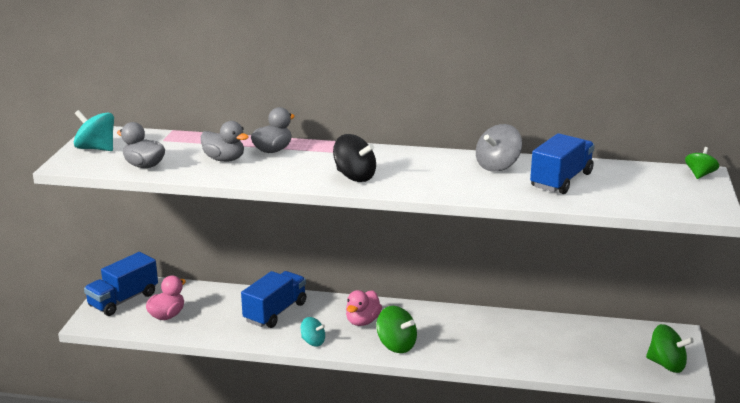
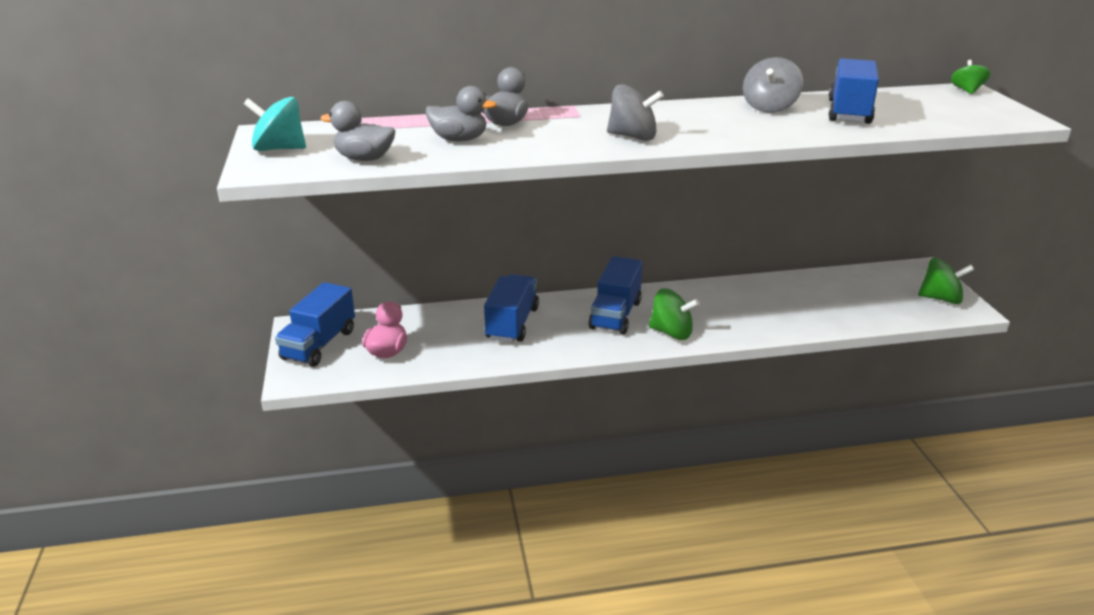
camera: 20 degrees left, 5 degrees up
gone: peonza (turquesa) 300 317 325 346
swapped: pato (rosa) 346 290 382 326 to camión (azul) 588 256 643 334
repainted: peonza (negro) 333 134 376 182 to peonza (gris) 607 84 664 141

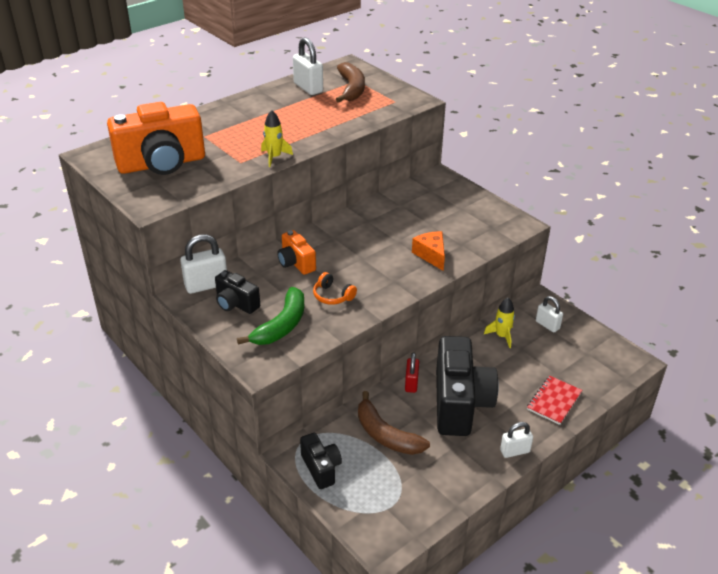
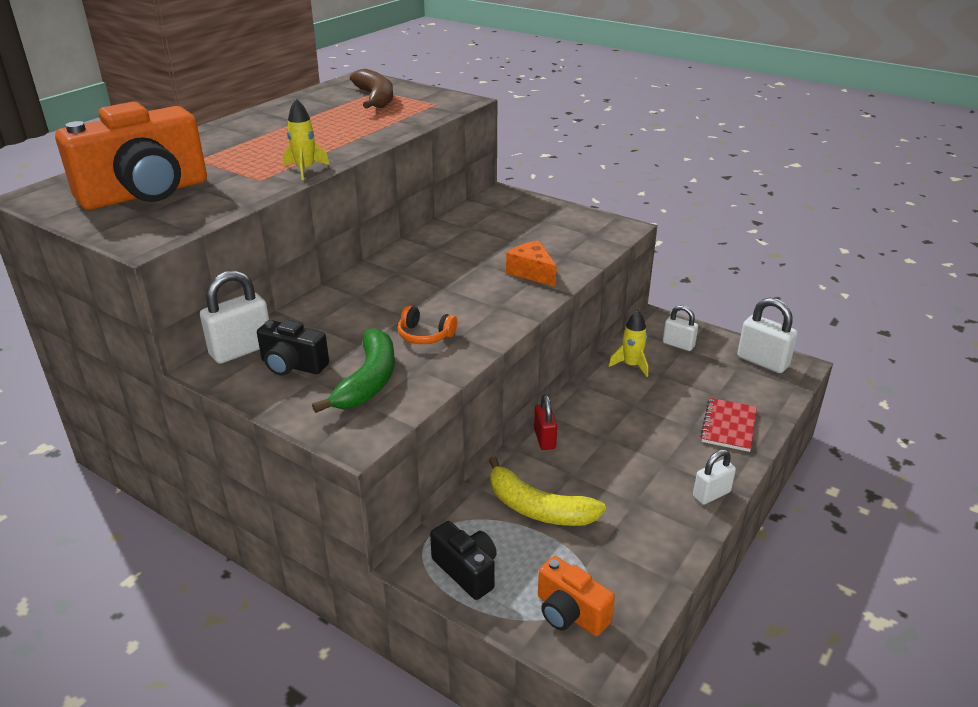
camera: 15 degrees left, 5 degrees down
gone: cámara (negro) 436 336 499 436
shifted: candado (blanco) 293 37 323 95 to 737 298 798 373; cámara (naranja) 277 230 316 275 to 538 556 615 636
repainted: plátano (marrón) 358 391 430 455 to plátano (amarillo) 489 456 606 526

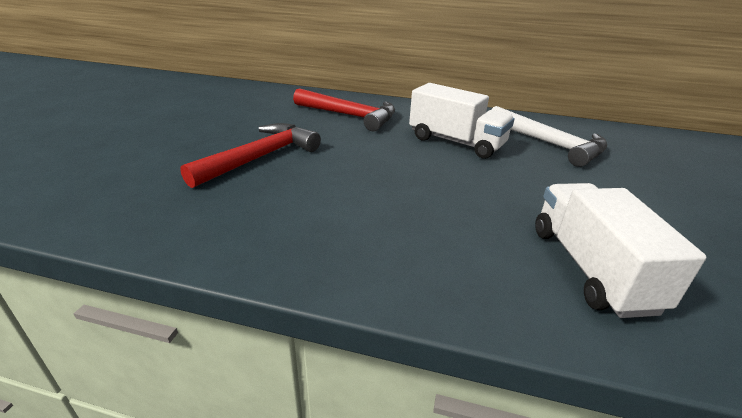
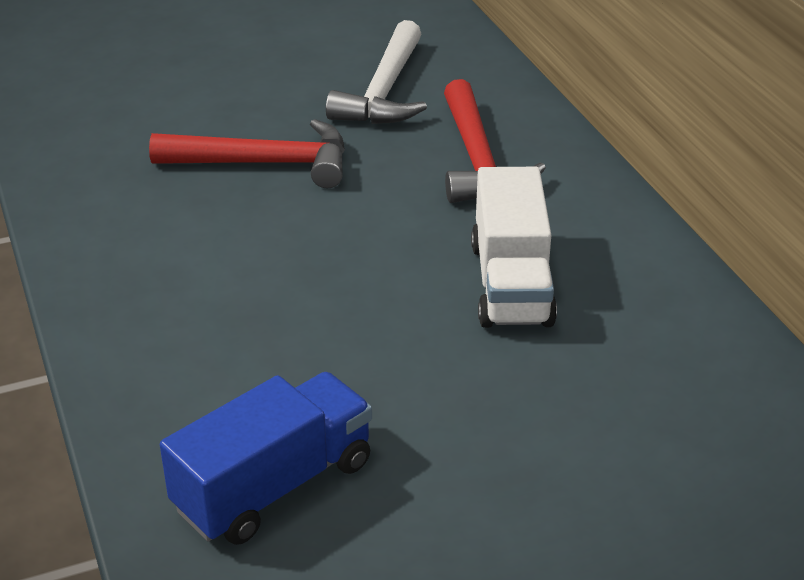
camera: 55 degrees right, 5 degrees up
shifted: martillo (blanco) 491 106 607 167 to 326 20 427 124
repainted: camión (blanco) 535 183 706 318 to camión (azul) 160 372 372 545

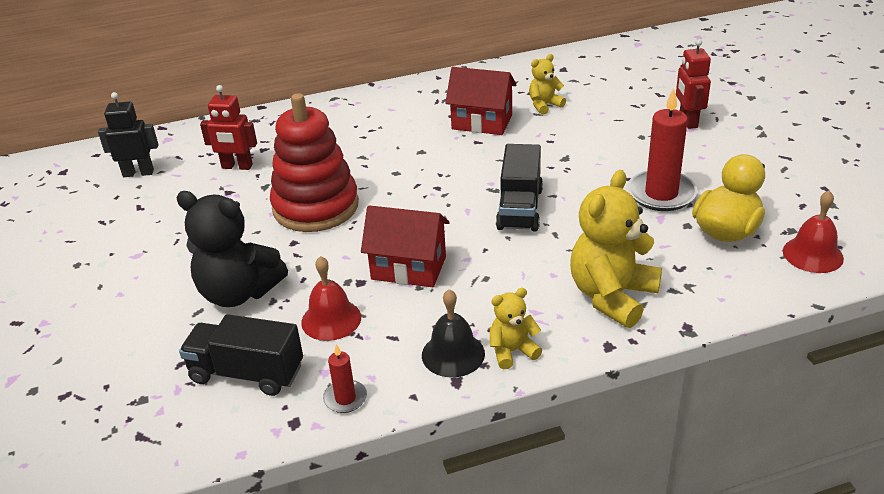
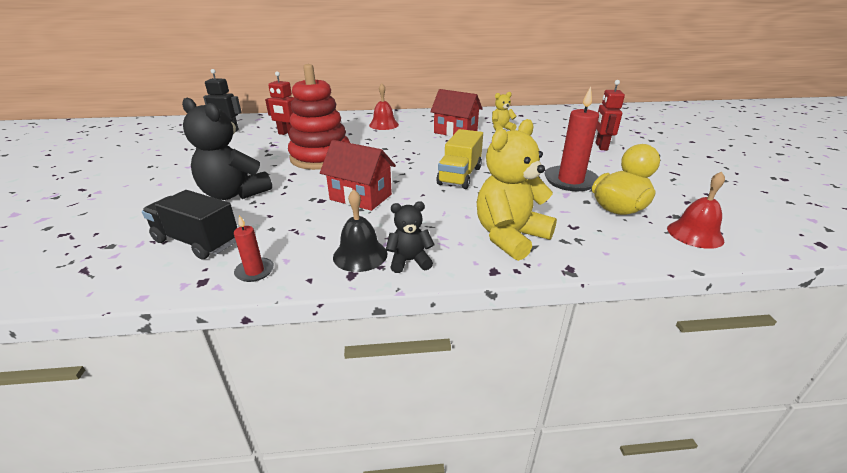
camera: 10 degrees right, 5 degrees down
shifted: campana (rojo) 301 256 361 341 to 369 83 399 130
repainted: camión (negro) 496 144 543 231 to camión (amarillo) 436 129 483 189; osito (amarillo) 490 288 542 369 to osito (negro) 386 201 435 273

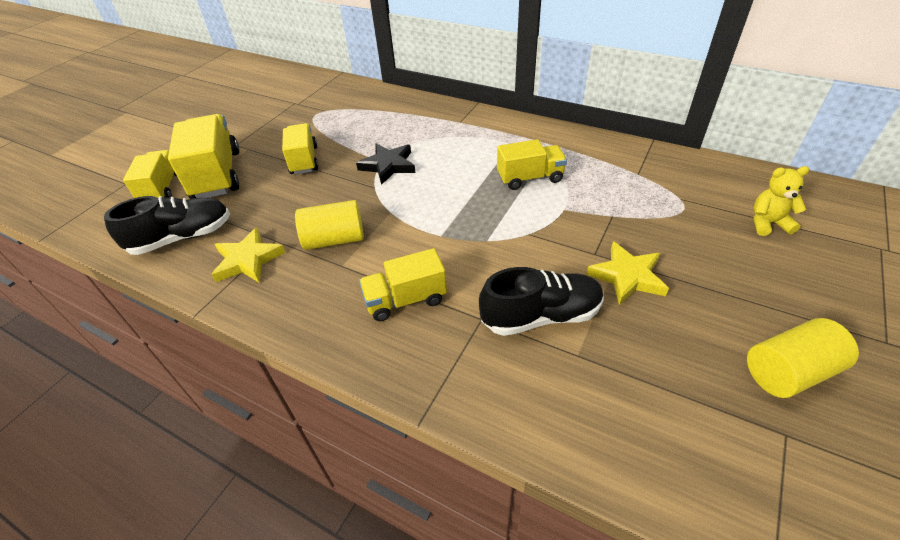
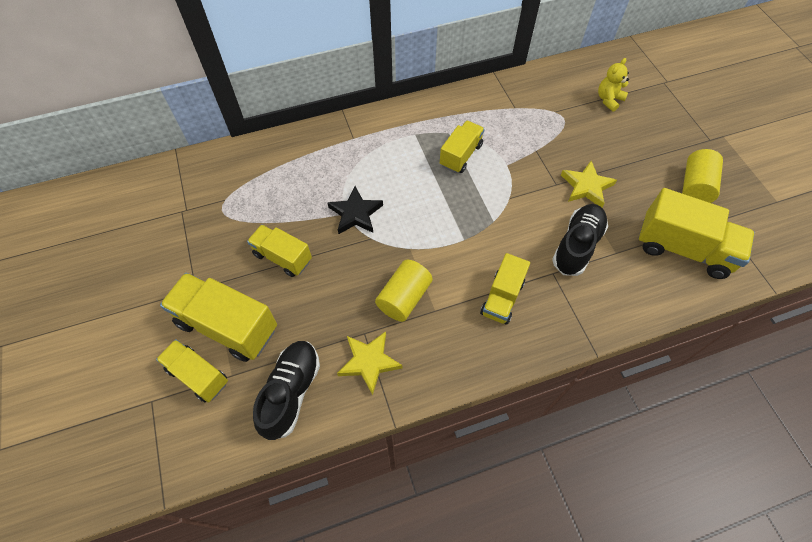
camera: 50 degrees left, 15 degrees up
new: camión (amarillo) 638 188 755 279

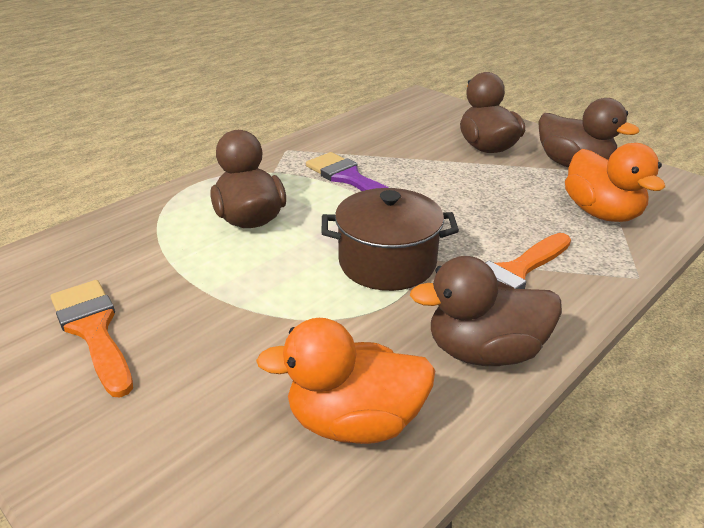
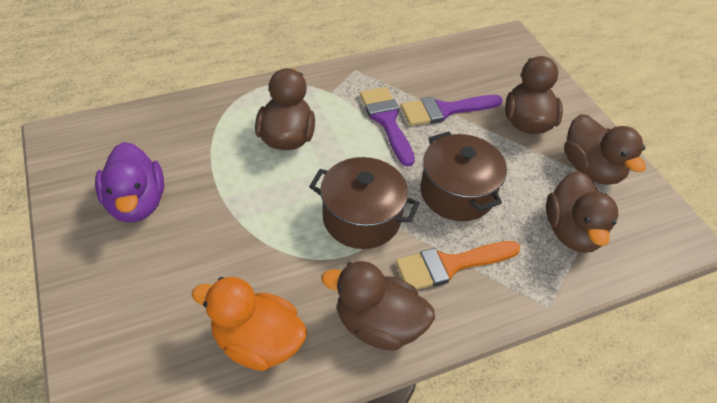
camera: 20 degrees right, 15 degrees up
new: pincel (morado) 401 95 503 126; olla (marrón) 421 132 507 221
swapped: pincel (naranja) 50 280 133 398 to pato (morado) 95 142 164 222
repainted: pato (naranja) 565 143 665 222 to pato (marrón) 546 171 618 253

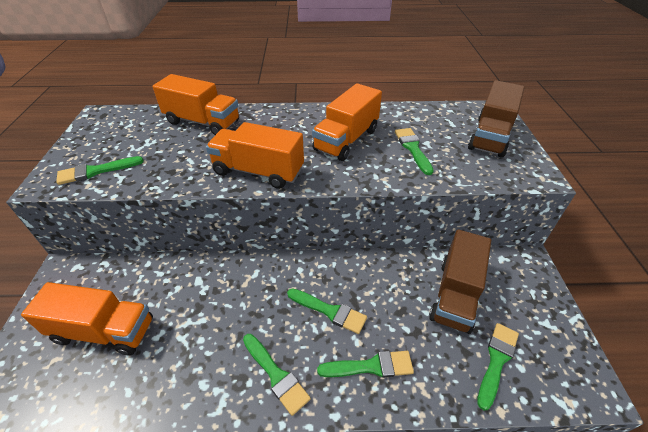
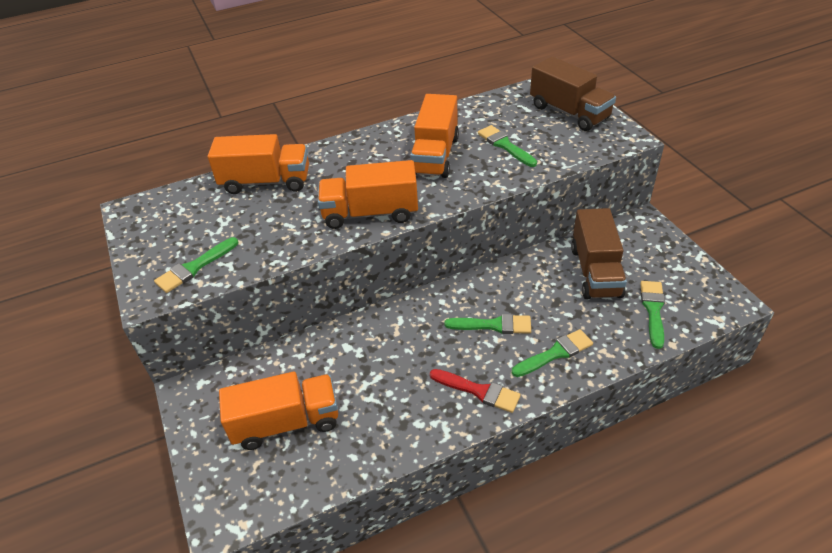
camera: 20 degrees left, 0 degrees up
repainted: pincel (verde) 243 334 311 416 to pincel (rojo) 430 369 521 413
rotated: camión (marrón) 468 80 525 158 = 530 56 616 131 45 degrees counterclockwise

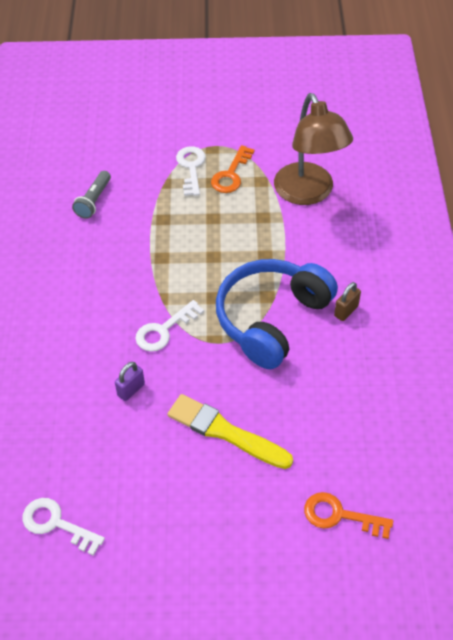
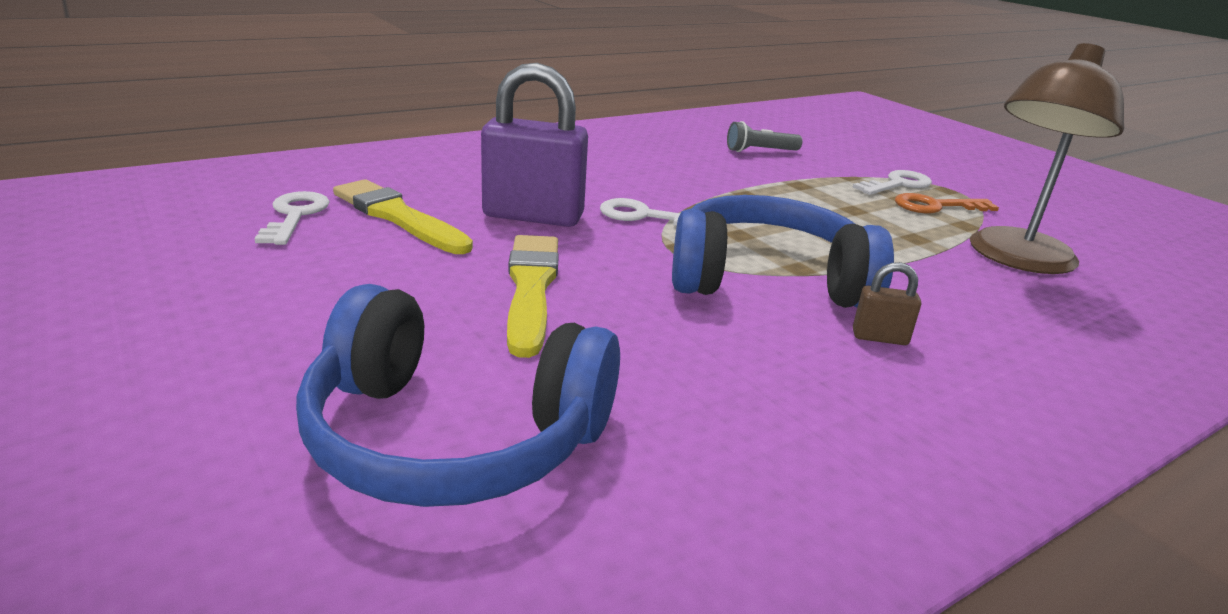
camera: 55 degrees right, 25 degrees down
new: pincel (amarillo) 333 179 473 254
swapped: llave (naranja) 304 492 393 539 to auriculares (azul) 296 284 620 507
scaled: candado (morado) 115 362 145 401 = 481 63 588 227 x2.29

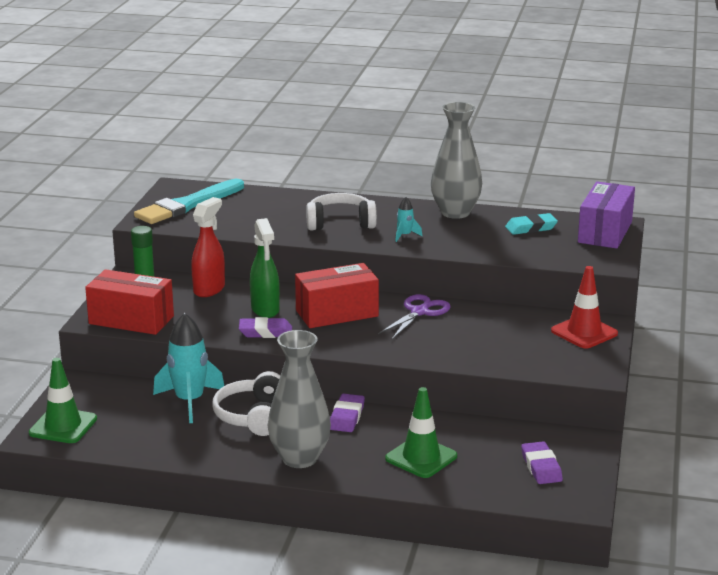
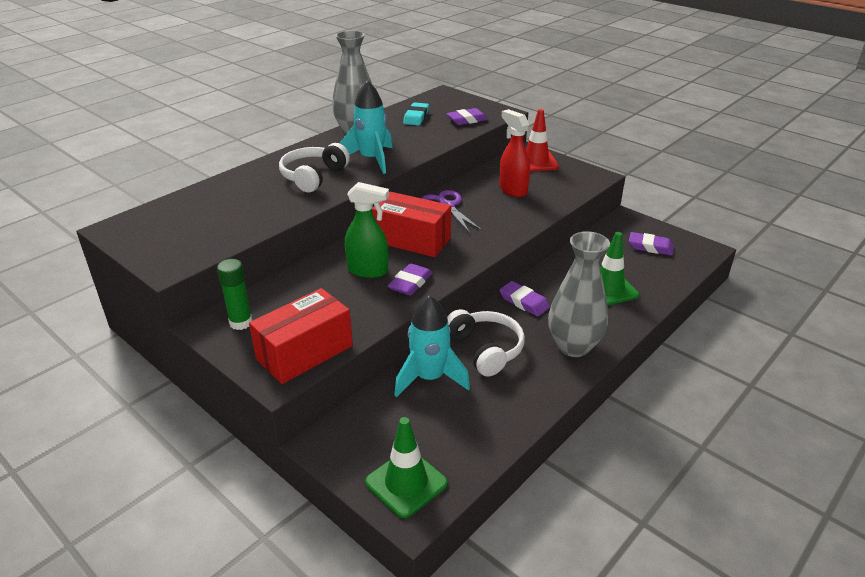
camera: 60 degrees left, 10 degrees up
gone: pincel (turquesa) 134 179 244 224; caja (morado) 578 181 635 249
new: goma de borrar (morado) 446 108 488 125
shifted: pulverizador (rojo) 191 197 225 297 to 499 109 530 197
rotated: caja (rojo) 295 263 379 328 = 372 192 451 257 75 degrees counterclockwise; auriculares (blanco) 213 371 280 436 = 447 309 525 377 150 degrees counterclockwise
scaled: cohete (turquesa) 395 197 423 242 = 340 80 392 174 x2.14

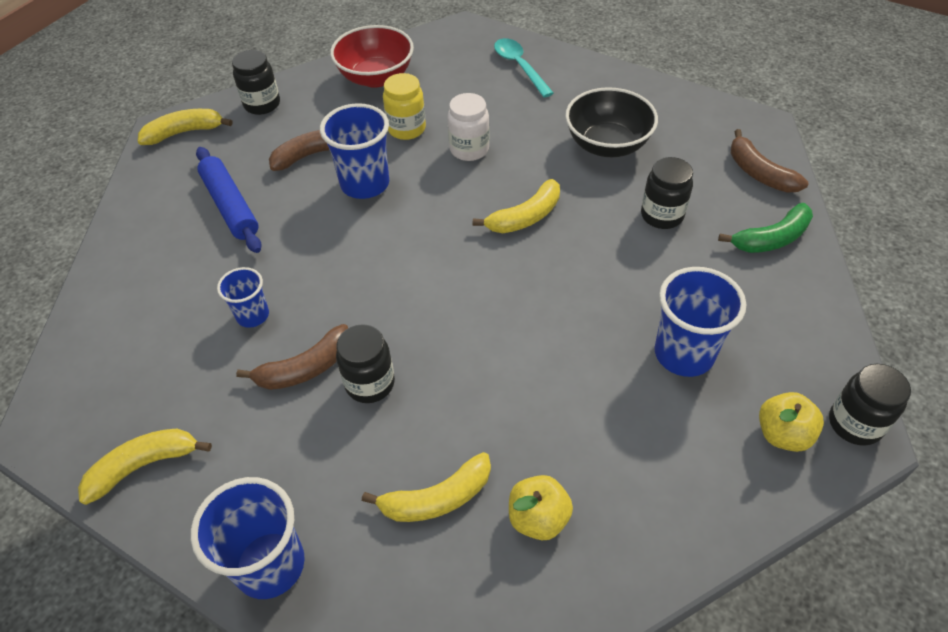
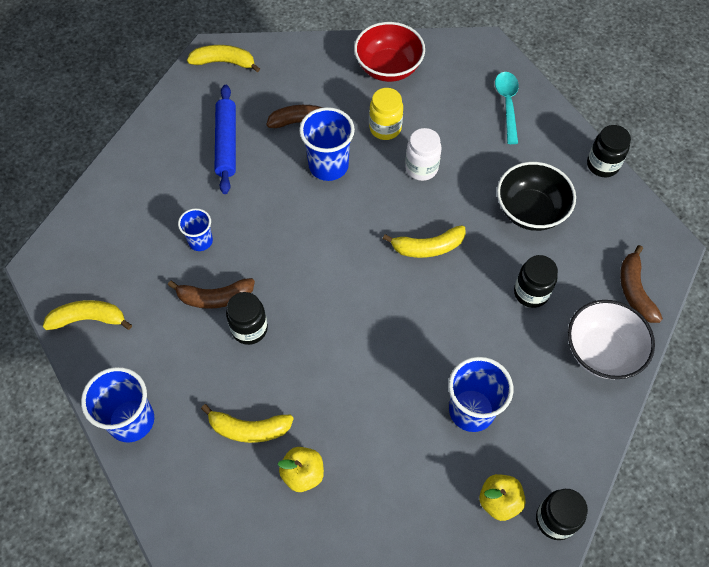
camera: 25 degrees right, 10 degrees up
shifted: tarro (negro) 232 50 280 115 to 587 125 631 177
swapped: plátano (verde) 718 203 813 253 to cuenco (blanco) 568 300 655 379

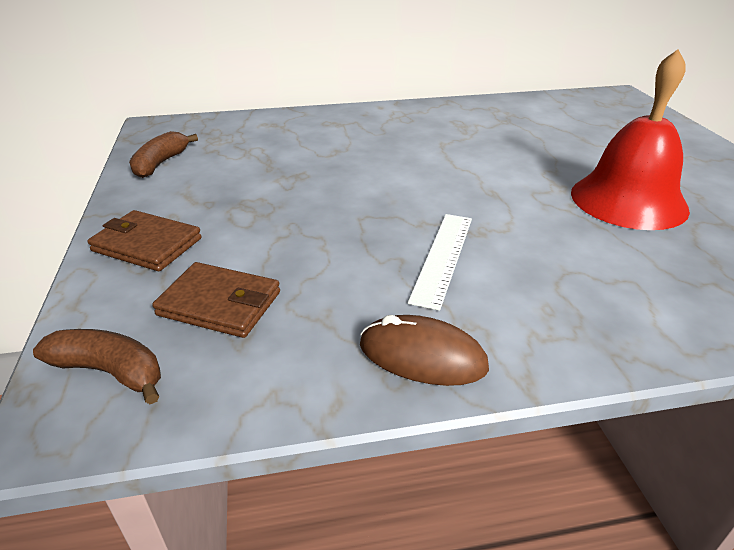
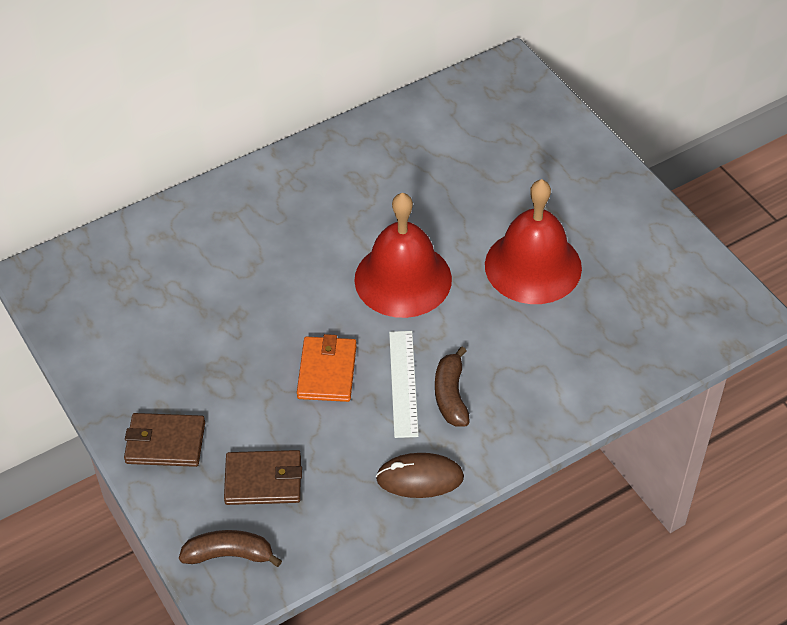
camera: 20 degrees left, 15 degrees up
new: campana (rojo) 354 193 452 318; cartera (naranja) 297 334 357 402
shifted: plátano (marrón) 129 131 198 178 to 435 347 470 426

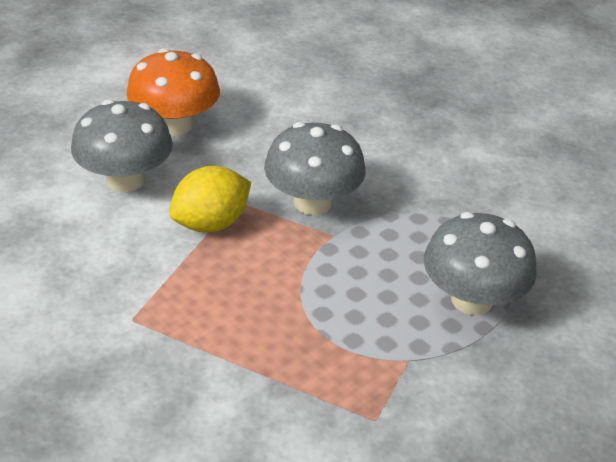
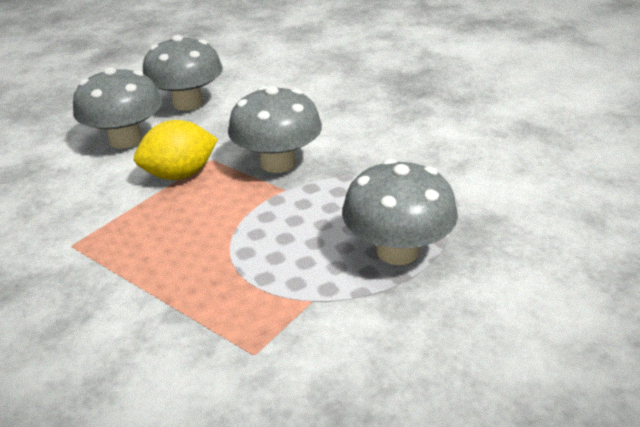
camera: 15 degrees right, 5 degrees down
repainted: seta (naranja) 126 48 220 136 to seta (gris) 143 35 223 111

